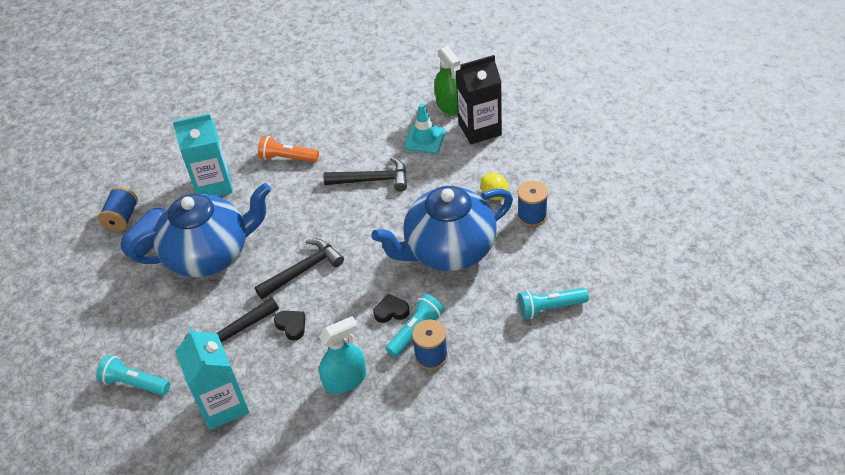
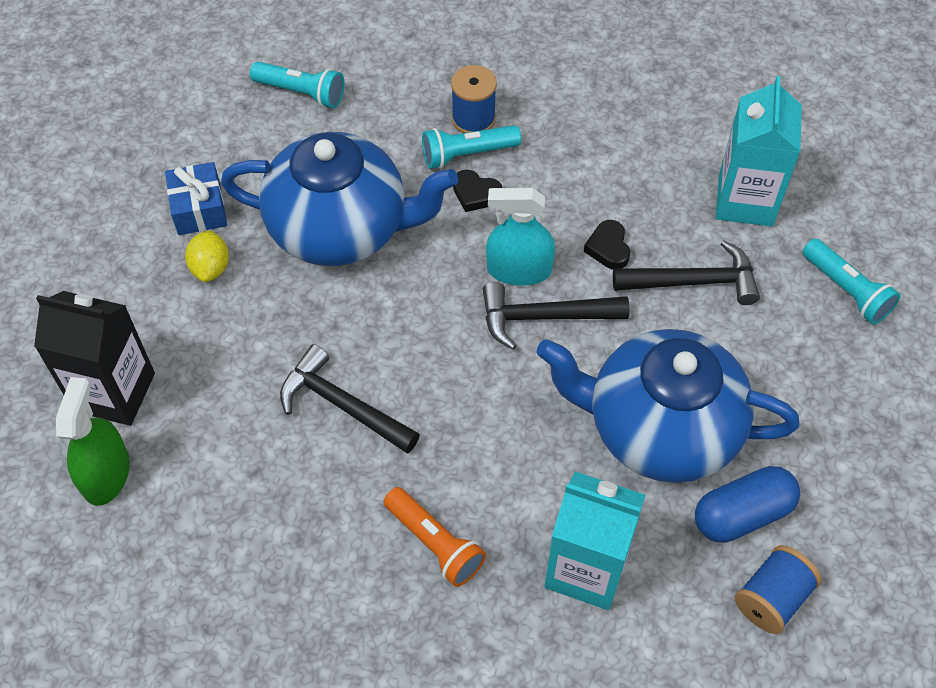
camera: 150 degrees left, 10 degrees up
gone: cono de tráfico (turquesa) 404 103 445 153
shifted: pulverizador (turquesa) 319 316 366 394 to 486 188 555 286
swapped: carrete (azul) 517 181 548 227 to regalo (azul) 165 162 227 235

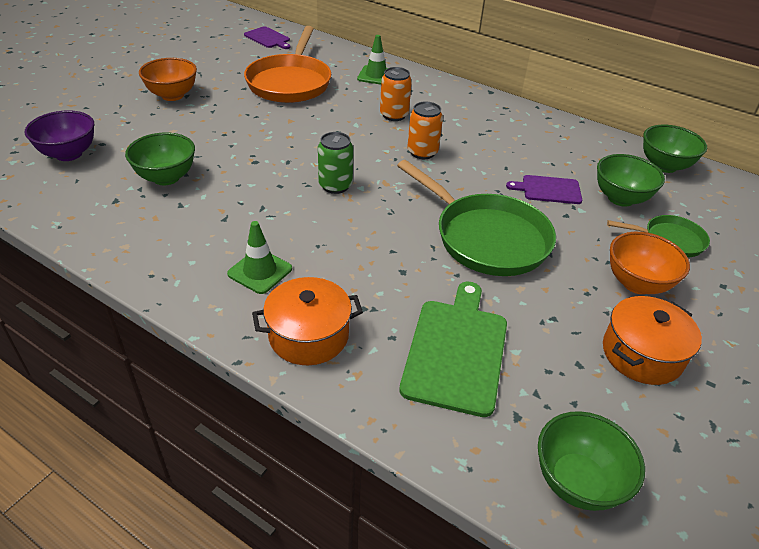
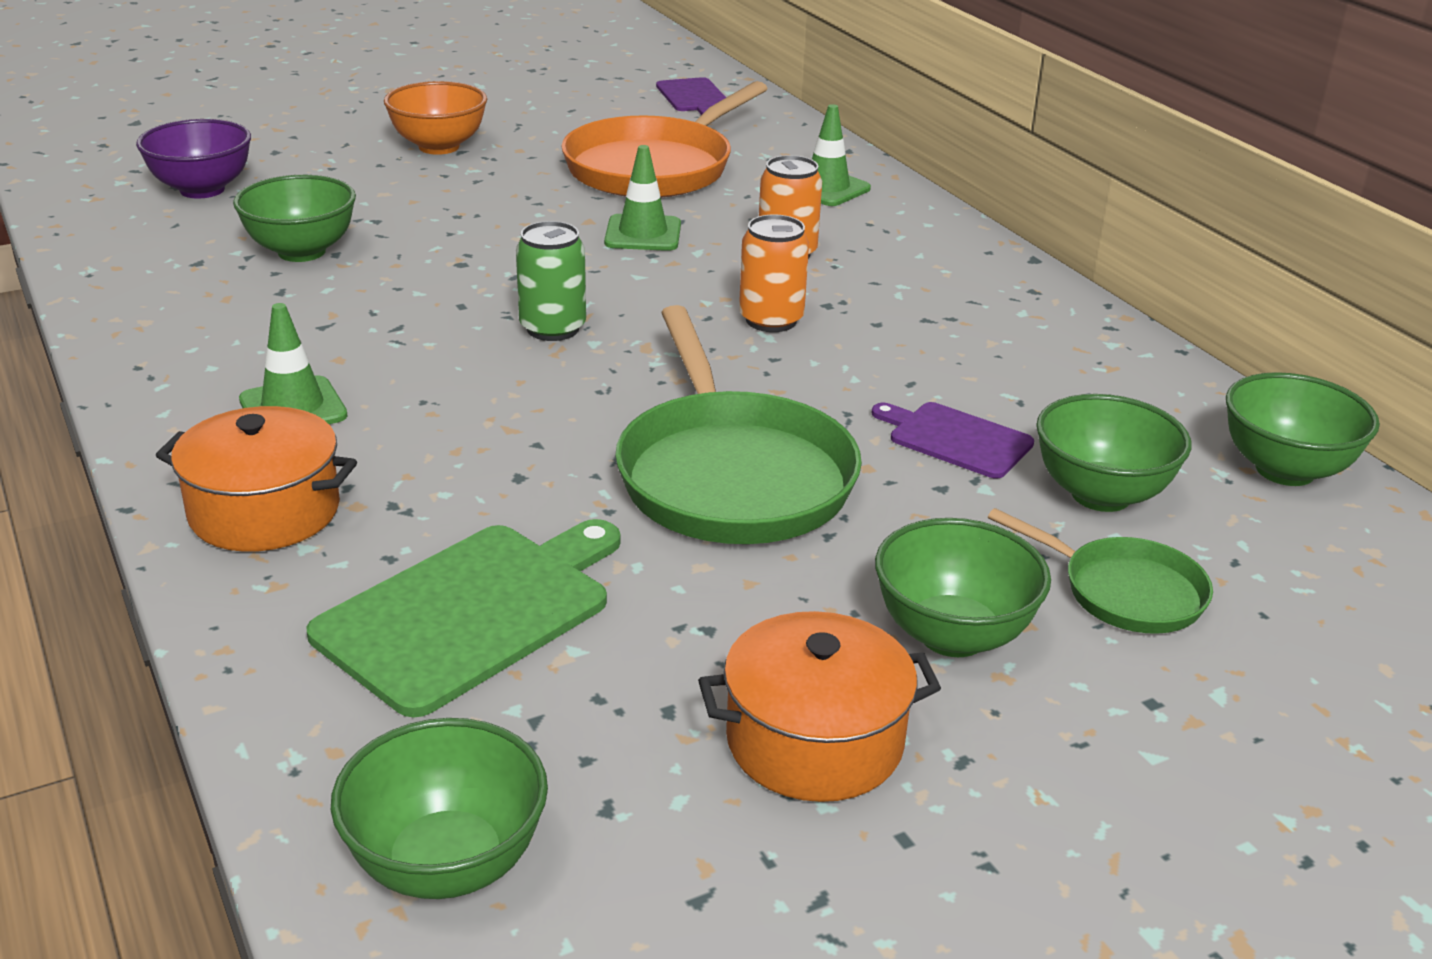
camera: 30 degrees right, 10 degrees down
new: cono de tráfico (verde) 604 145 681 251
repainted: cuenco (naranja) 610 232 690 294 to cuenco (verde) 875 518 1051 657

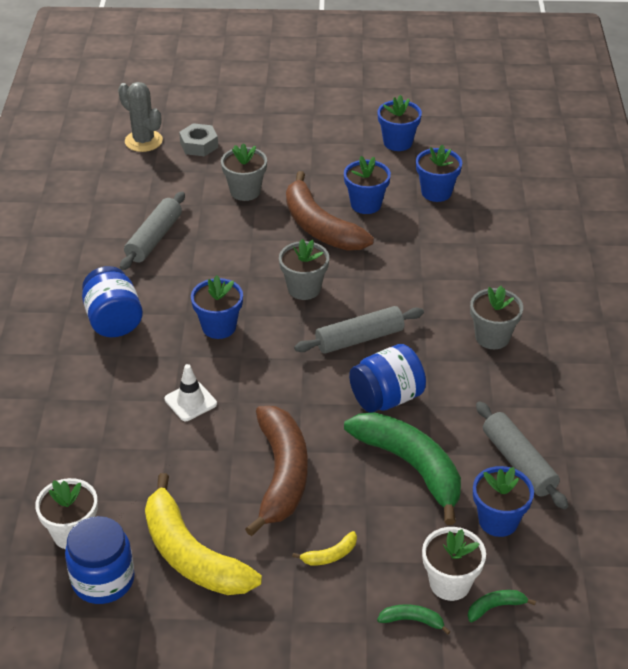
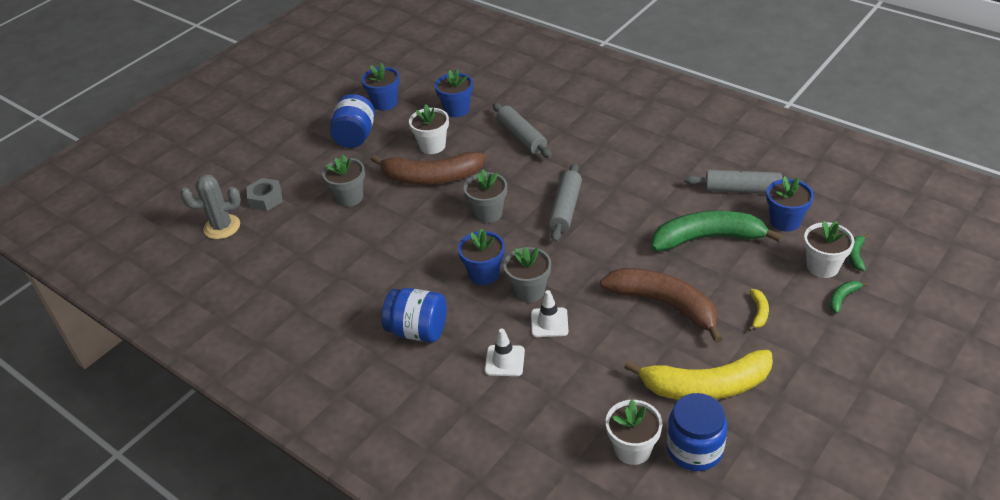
camera: 50 degrees left, 0 degrees up
new: cono de tráfico (blanco) 485 329 525 376
shifted: rodillo (gris) 120 192 185 270 to 493 103 552 158; maceta (gris) 470 286 523 349 to 503 247 551 303; tarro (azul) 349 344 426 413 to 330 94 375 148
repainted: maceta (azul) 344 156 391 214 to maceta (blanco) 409 104 449 154

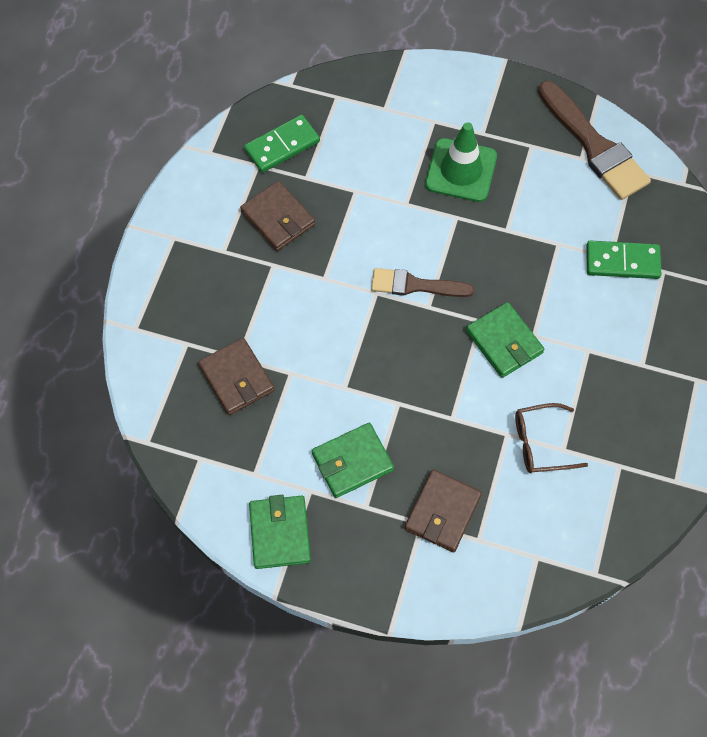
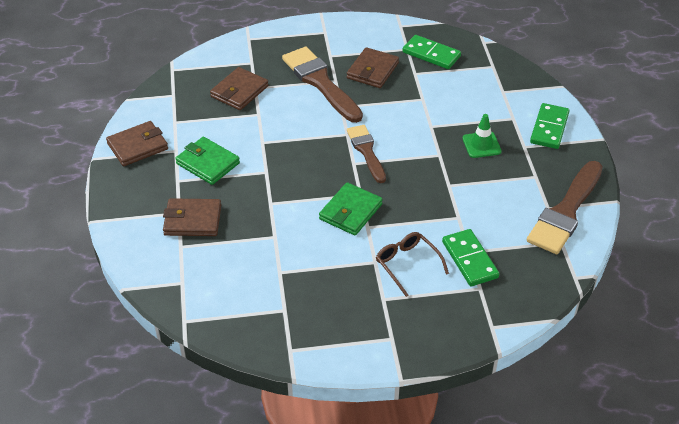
camera: 65 degrees right, 20 degrees down
new: pincel (marrón) 282 47 363 123; ficha de dominó (verde) 530 103 569 149
shifted: gafas (marrón) 515 403 588 473 to 376 232 449 297
repainted: cartera (verde) 249 495 311 569 to cartera (marrón) 106 121 168 166
scaled: cono de tráfico (verde) 425 122 497 202 = 463 114 502 158 x0.63

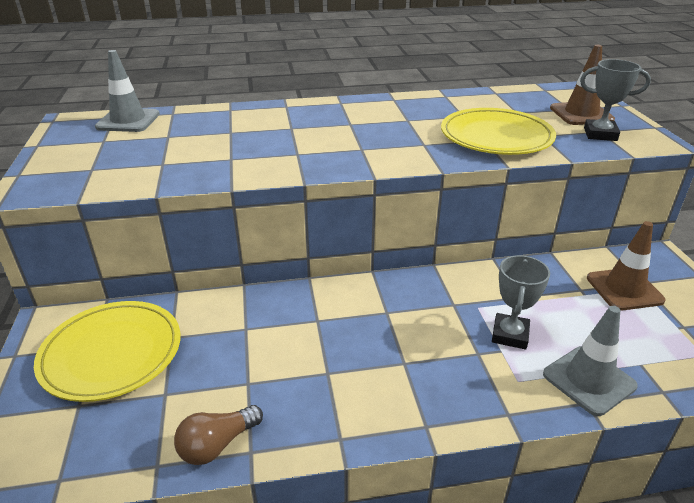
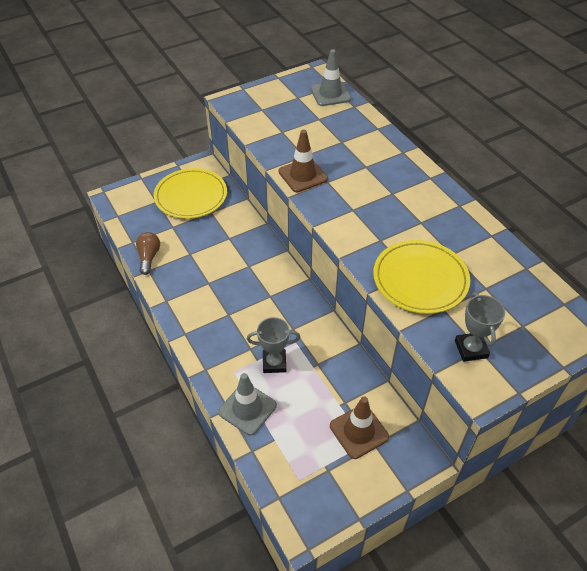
camera: 70 degrees right, 15 degrees up
shifted: cono de tráfico (marrón) 550 45 615 125 to 278 130 328 192
rotated: bombilla (marrón) 174 405 263 465 = 136 232 160 275 60 degrees clockwise

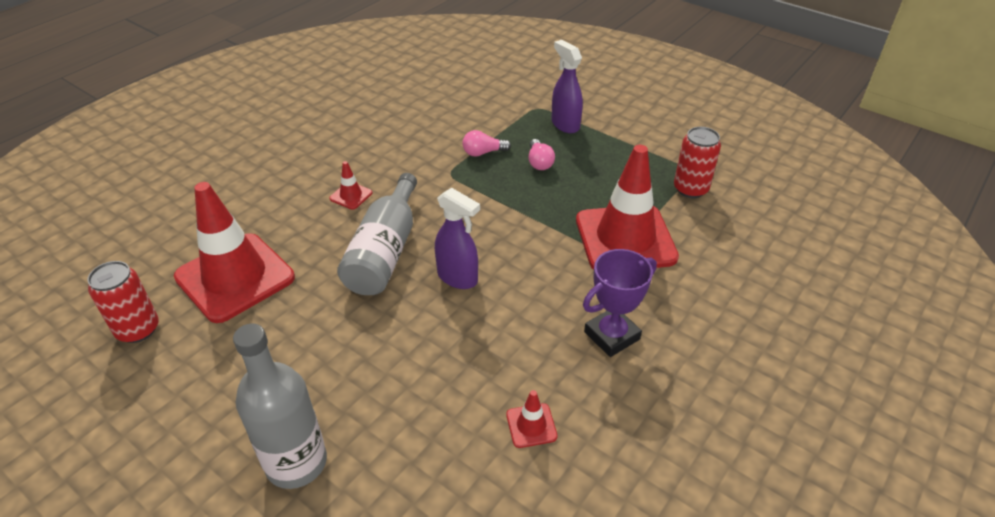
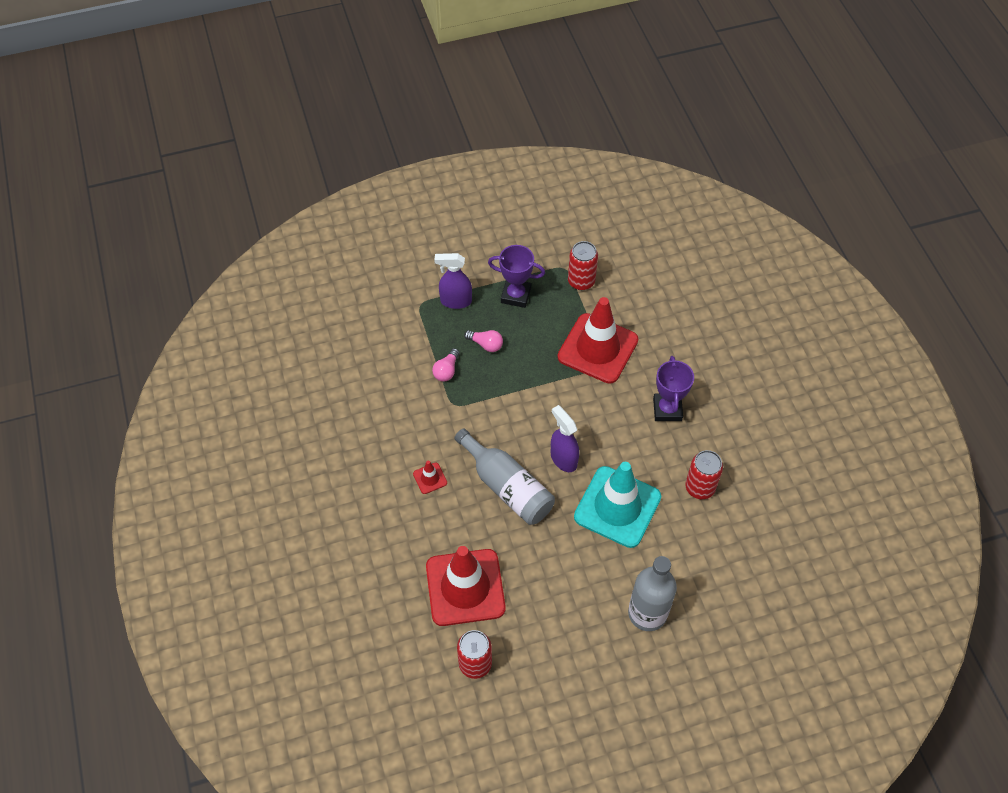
camera: 55 degrees left, 15 degrees up
new: trofeo (morado) 488 245 545 308; cono de tráfico (turquesa) 574 462 661 548
swapped: cono de tráfico (rojo) 506 390 557 448 to lata (rojo) 685 450 723 499
rotated: pulverizador (morado) 435 188 480 289 = 551 405 579 472 105 degrees counterclockwise

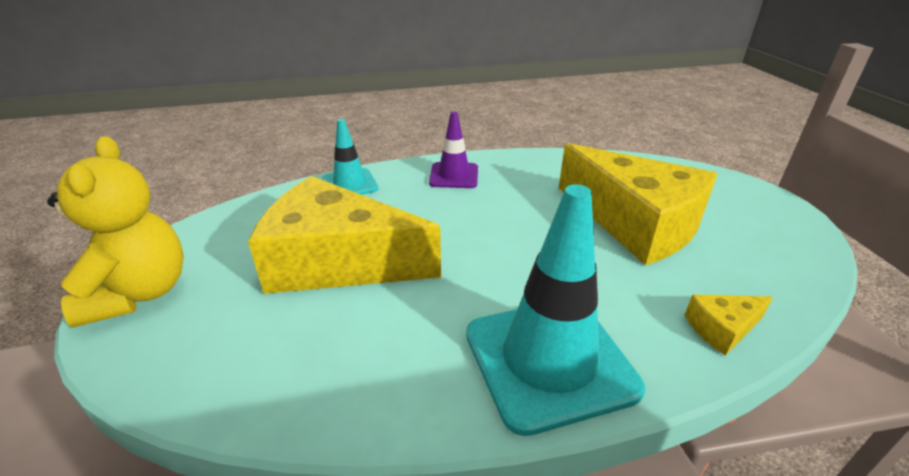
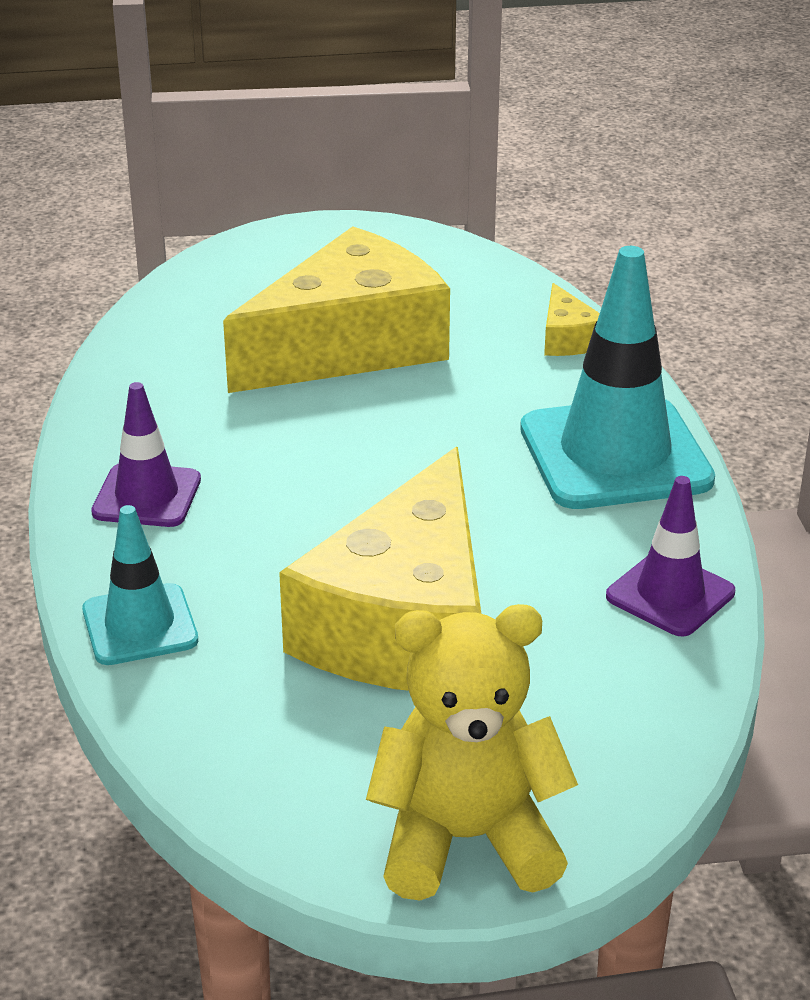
camera: 85 degrees left, 0 degrees up
new: cono de tráfico (morado) 606 476 735 636

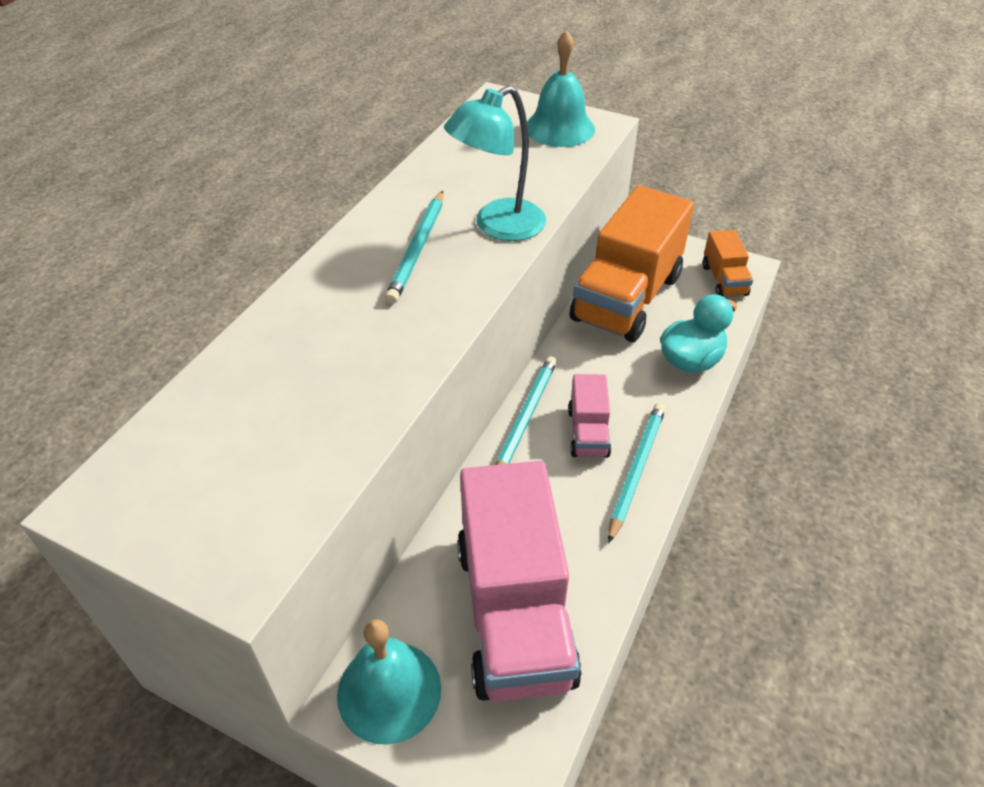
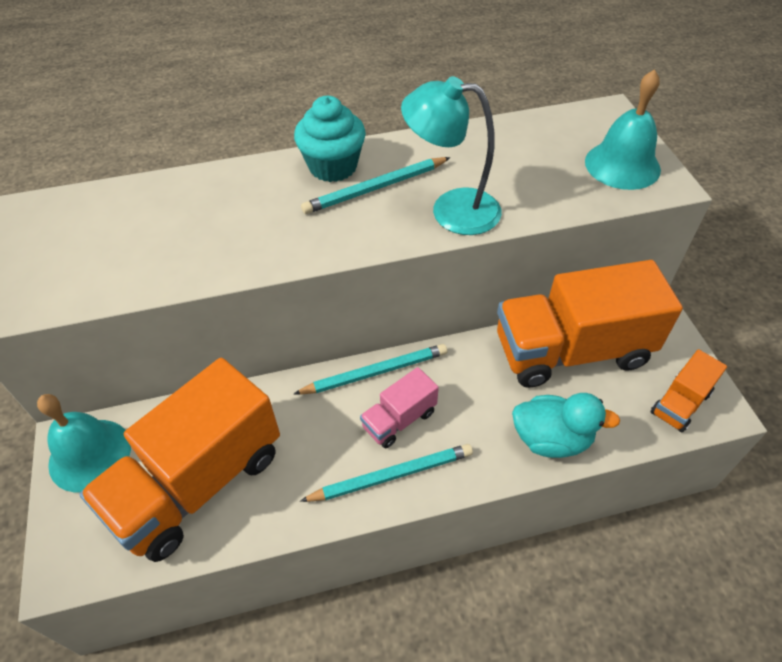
camera: 50 degrees right, 5 degrees up
new: magdalena (turquesa) 294 96 366 182
repainted: camión (rosa) 457 461 582 702 to camión (naranja) 79 358 280 562

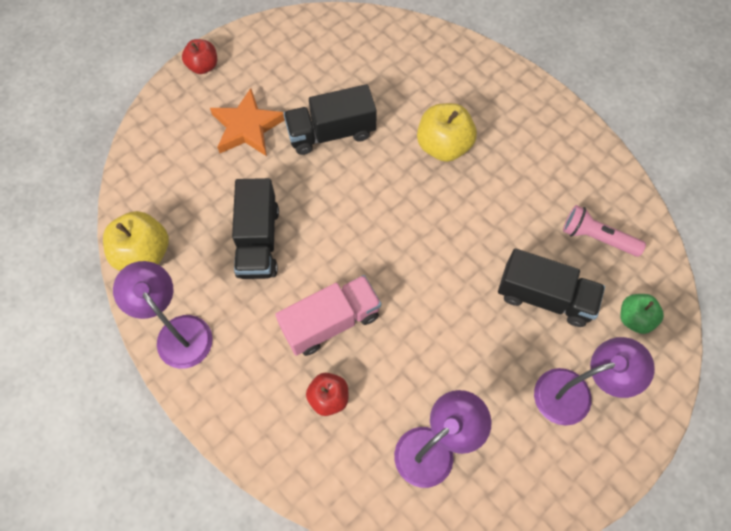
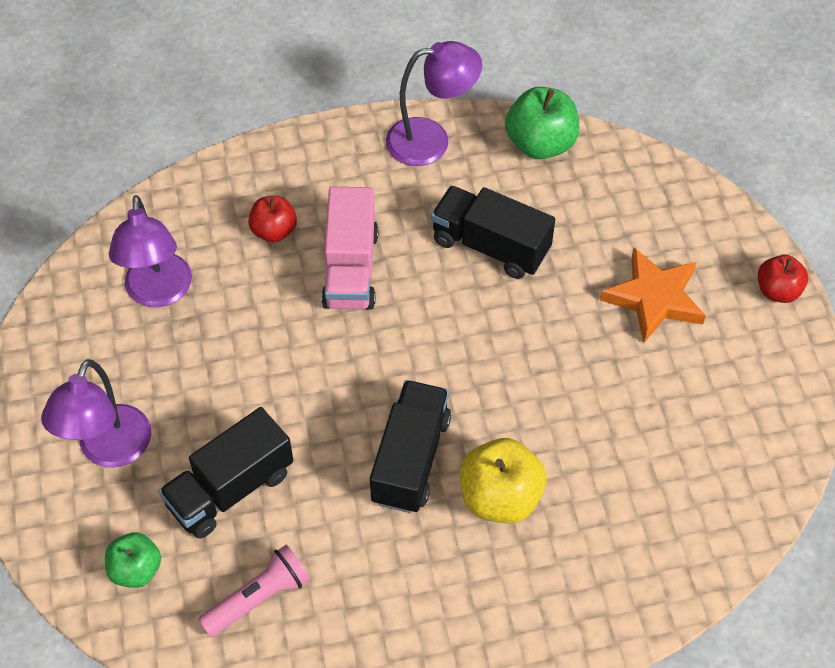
camera: 120 degrees right, 10 degrees down
shifted: camión (negro) 283 84 377 155 to 370 380 451 513
repainted: manzana (amarillo) 103 211 169 271 to manzana (verde) 505 87 579 159

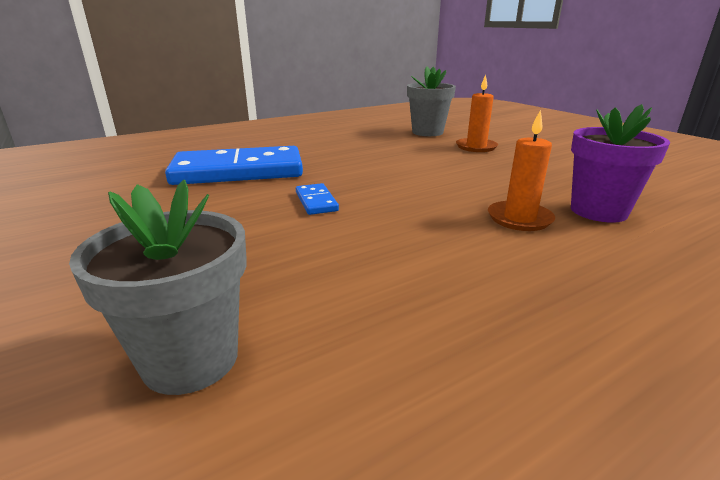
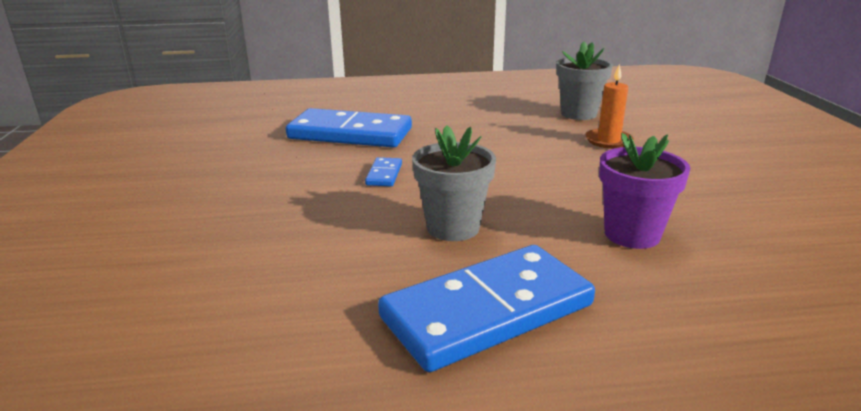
camera: 25 degrees right, 0 degrees up
gone: vela (naranja) 488 110 555 231
new: ficha de dominó (azul) 378 245 595 372
shifted: maceta (gris) 69 180 247 395 to 412 125 496 241

